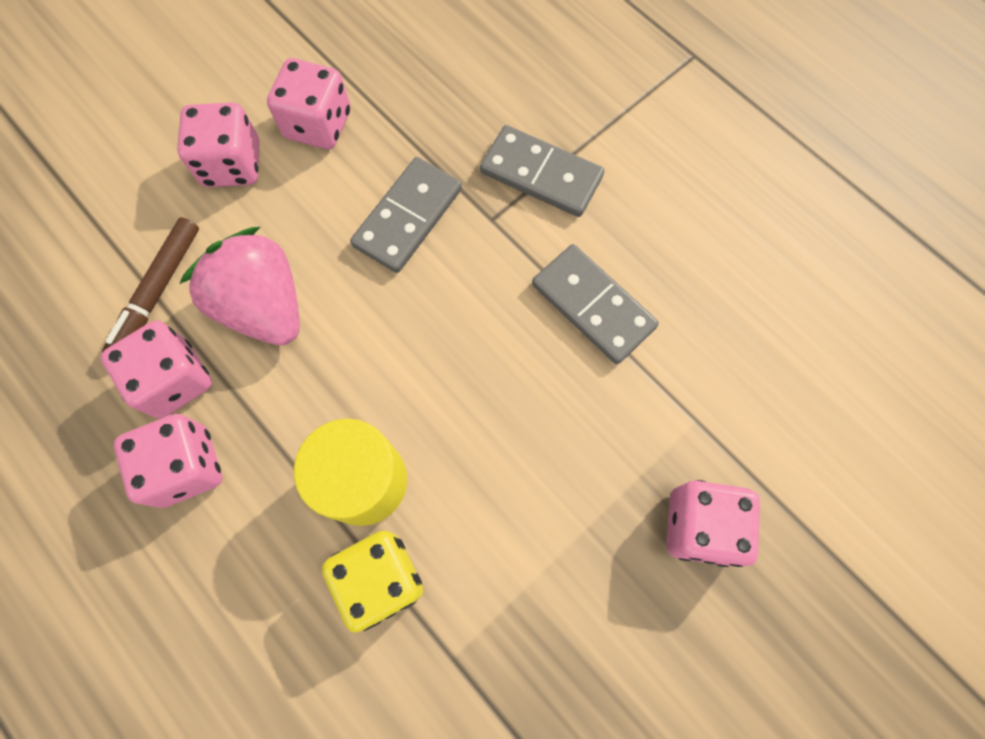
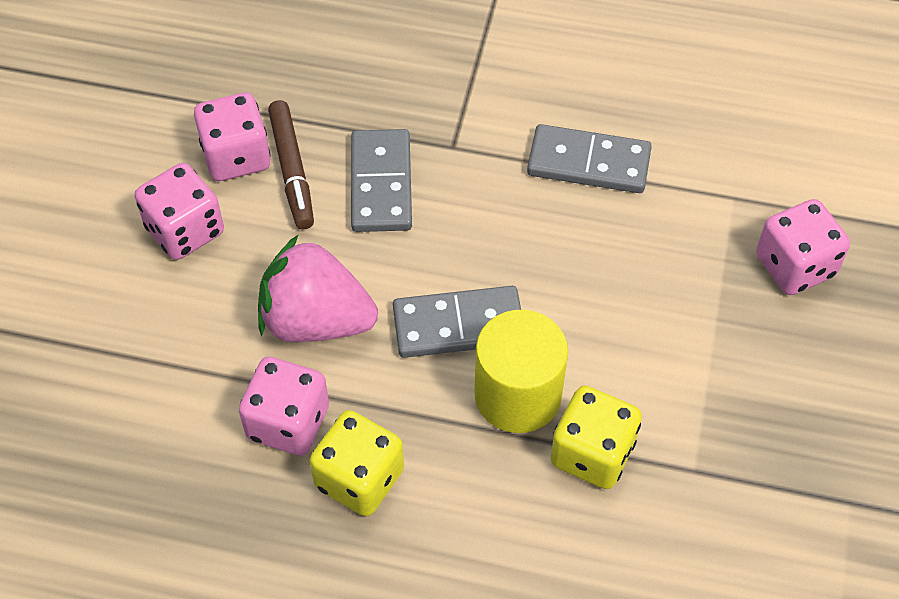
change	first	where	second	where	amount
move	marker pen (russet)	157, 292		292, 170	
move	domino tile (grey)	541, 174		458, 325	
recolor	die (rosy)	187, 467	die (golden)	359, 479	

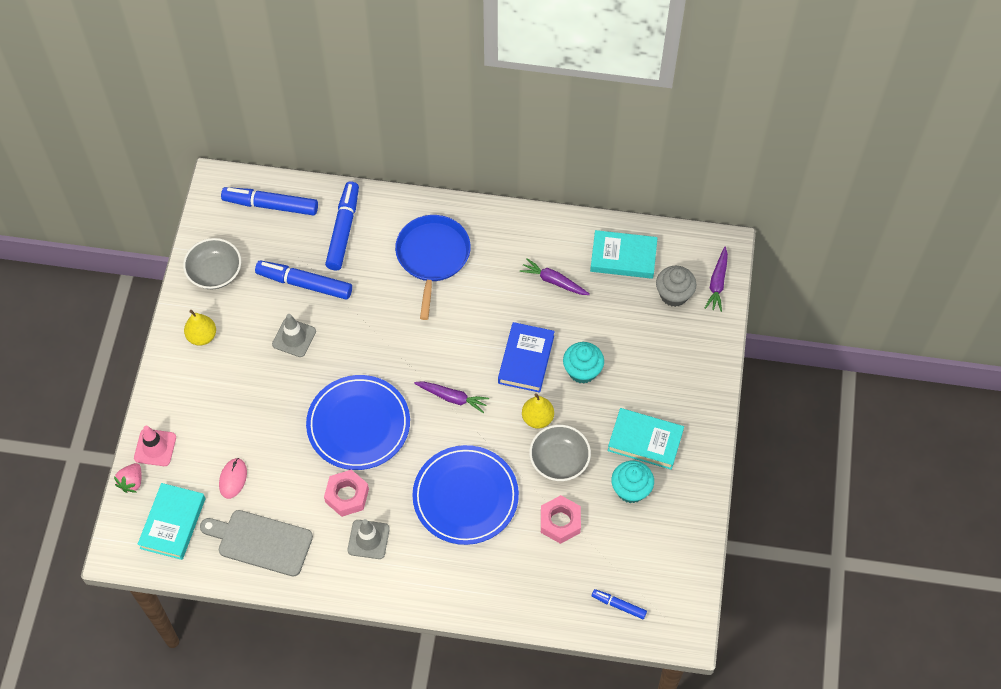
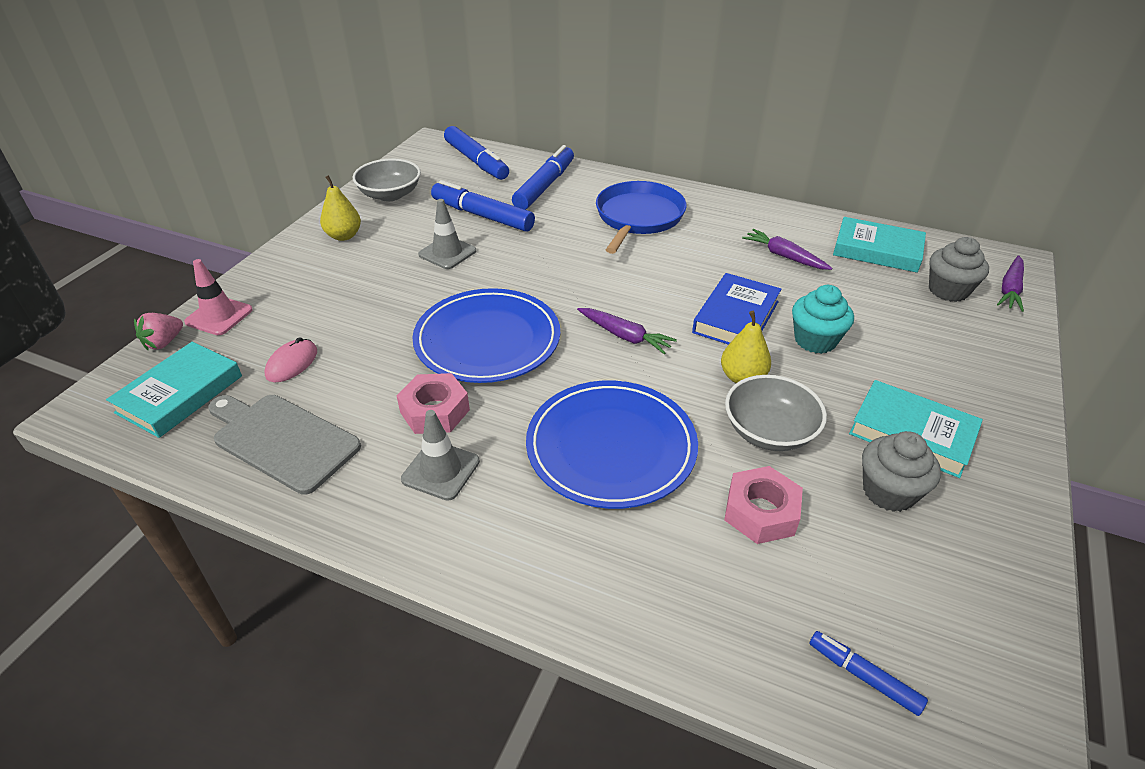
change	first	where	second	where	amount
recolor	cupcake (aqua)	631, 489	cupcake (grey)	888, 491	
rotate	marker pen (royal blue)	270, 205		476, 161	150 degrees counterclockwise

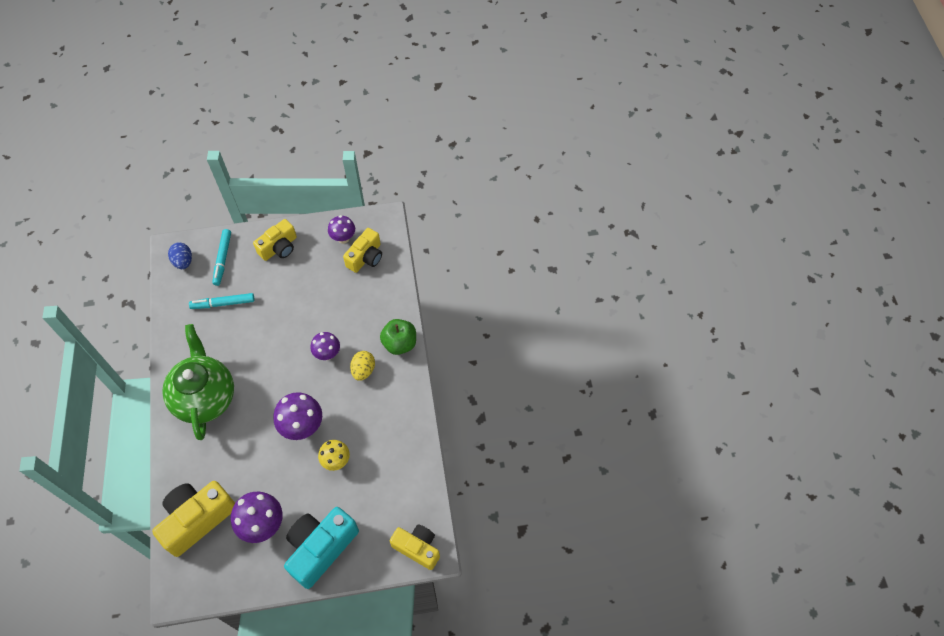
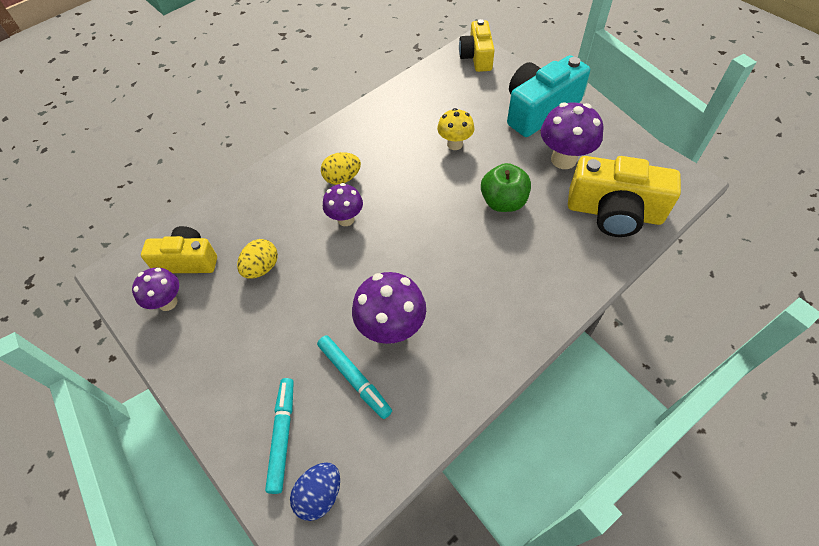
change	first	where	second	where	amount
delete	teapot (emerald)	205, 396			
delete	compact camera (golden)	279, 247			
insert			egg (golden)	261, 268	
move	mushroom (purple)	302, 427		391, 329	
move	toy apple (emerald)	399, 343		503, 202	
rotate	marker pen (aqua)	222, 259		283, 436	60 degrees counterclockwise
rotate	compact camera (aqua)	321, 548		539, 110	135 degrees clockwise

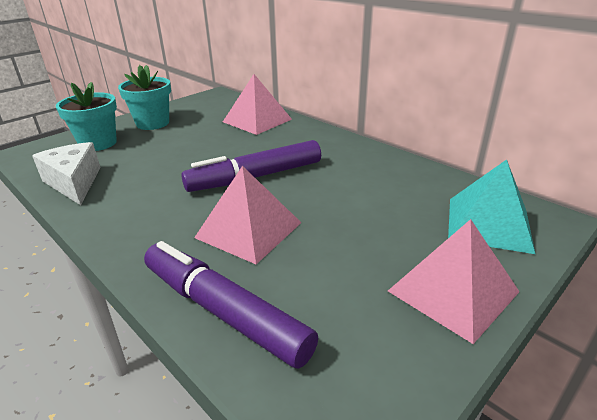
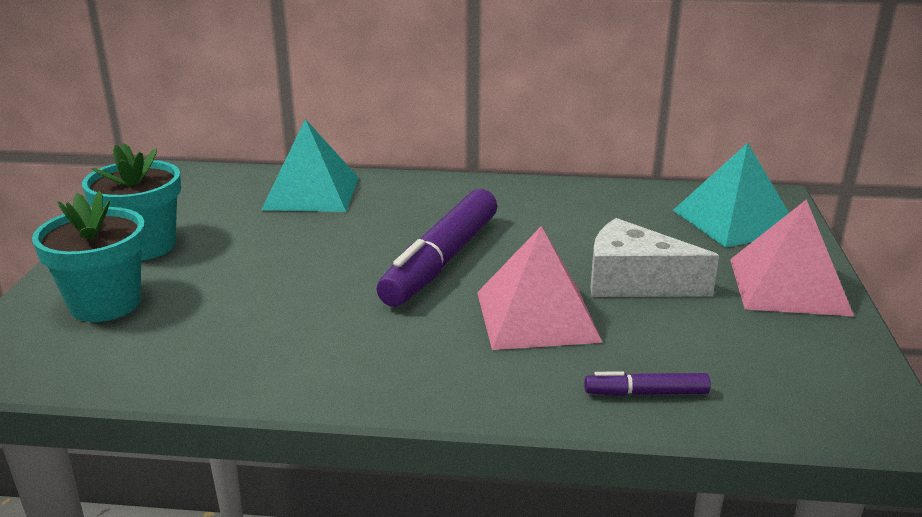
change	first	where	second	where	amount
move	piece of cheese (white)	74, 182		634, 281	
recolor	solid pyramid (rosy)	257, 120	solid pyramid (aqua)	311, 193	
resize	marker pen (purple)	224, 311		646, 393	x0.46

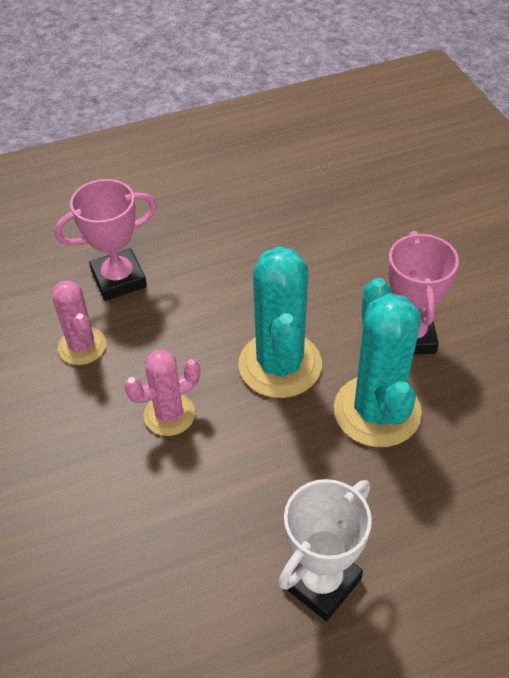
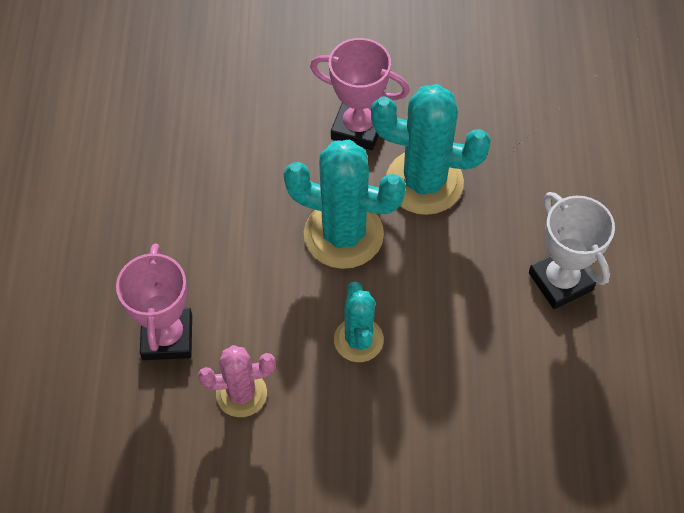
change	first	where	second	where	amount
recolor	cactus (rosy)	169, 414	cactus (aqua)	358, 340	

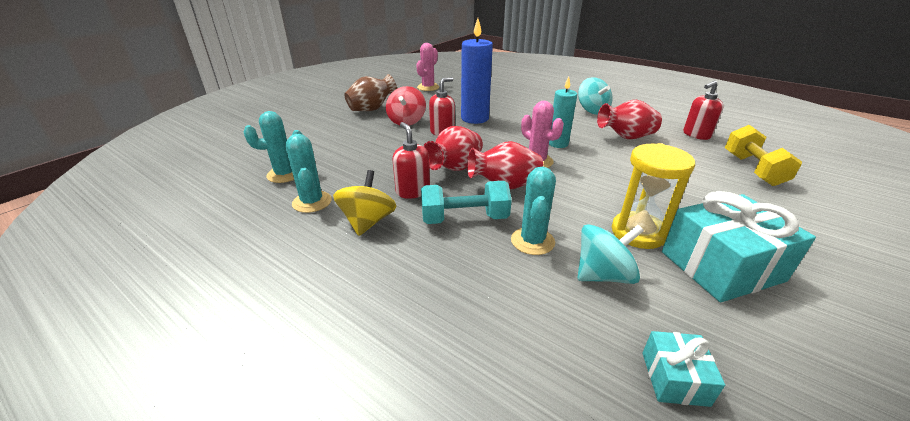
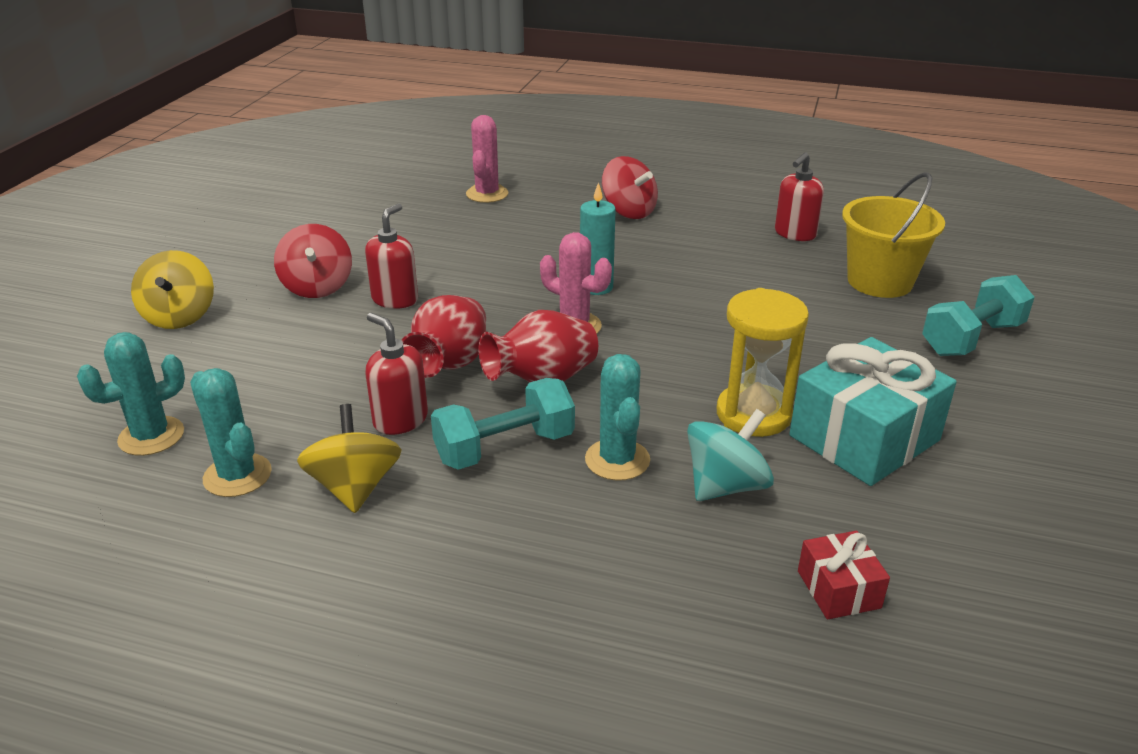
change	first	where	second	where	amount
delete	vase (russet)	372, 109			
delete	candle (royal blue)	474, 118			
delete	vase (crimson)	626, 137			
insert			toy top (golden)	180, 316	
insert			hand weight (aqua)	971, 339	
move	cactus (rosy)	428, 87		487, 194	
replace	hand weight (golden)	753, 169	sand bucket (golden)	879, 281	
recolor	toy top (aqua)	592, 110	toy top (crimson)	629, 211	
recolor	wrapped gift (aqua)	674, 378	wrapped gift (crimson)	838, 589	

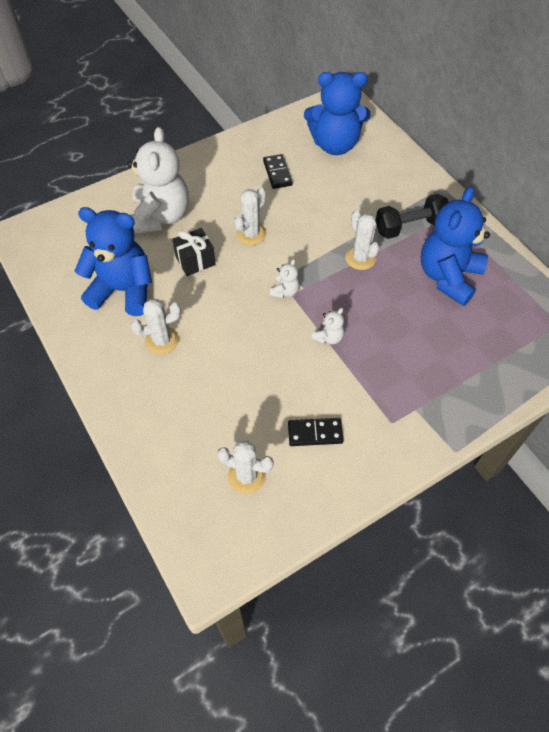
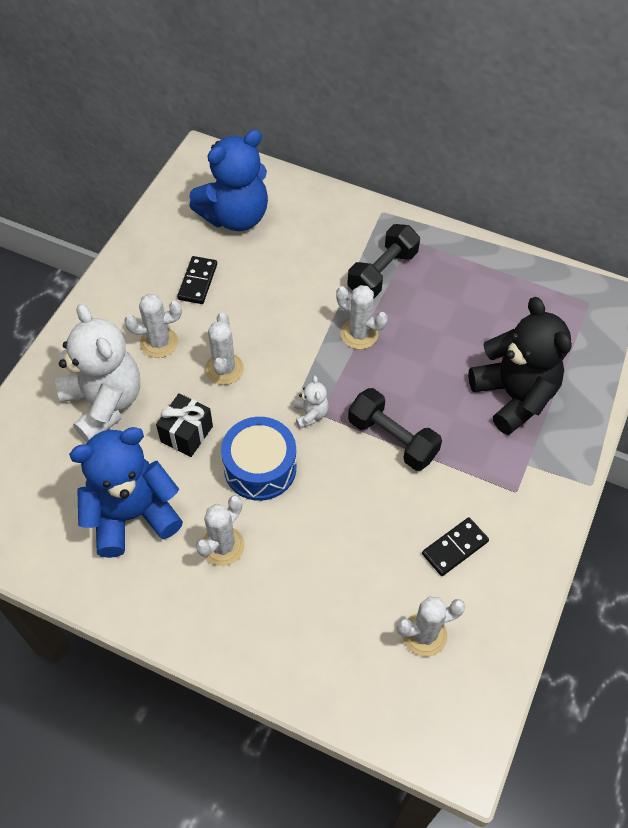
change	first	where	second	where	amount
delete	teddy (royal blue)	448, 277			
insert			cactus (white)	159, 342	
insert			snare drum (royal blue)	260, 467	
insert			teddy (black)	514, 396	
replace	teddy (white)	328, 337	hand weight (black)	392, 439	
rotate	domino tile (black)	277, 173		198, 282	60 degrees clockwise

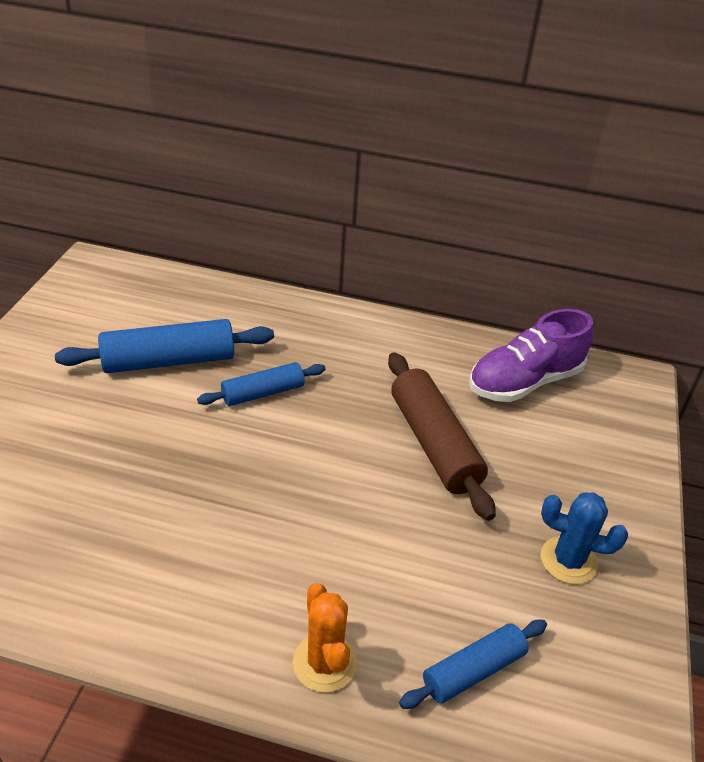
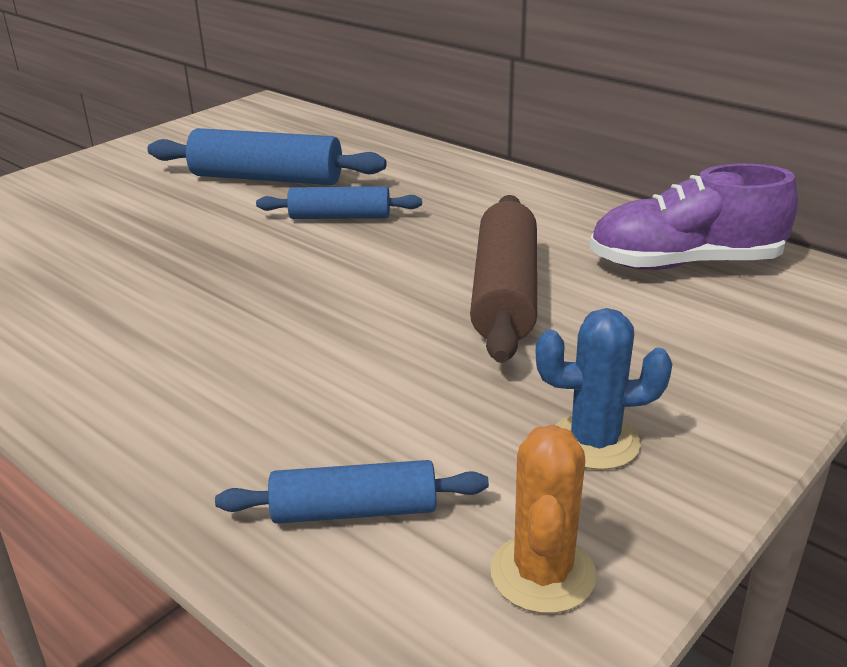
change	first	where	second	where	amount
move	cactus (orange)	324, 662		542, 573	
rotate	cactus (royal blue)	568, 560		595, 442	45 degrees counterclockwise

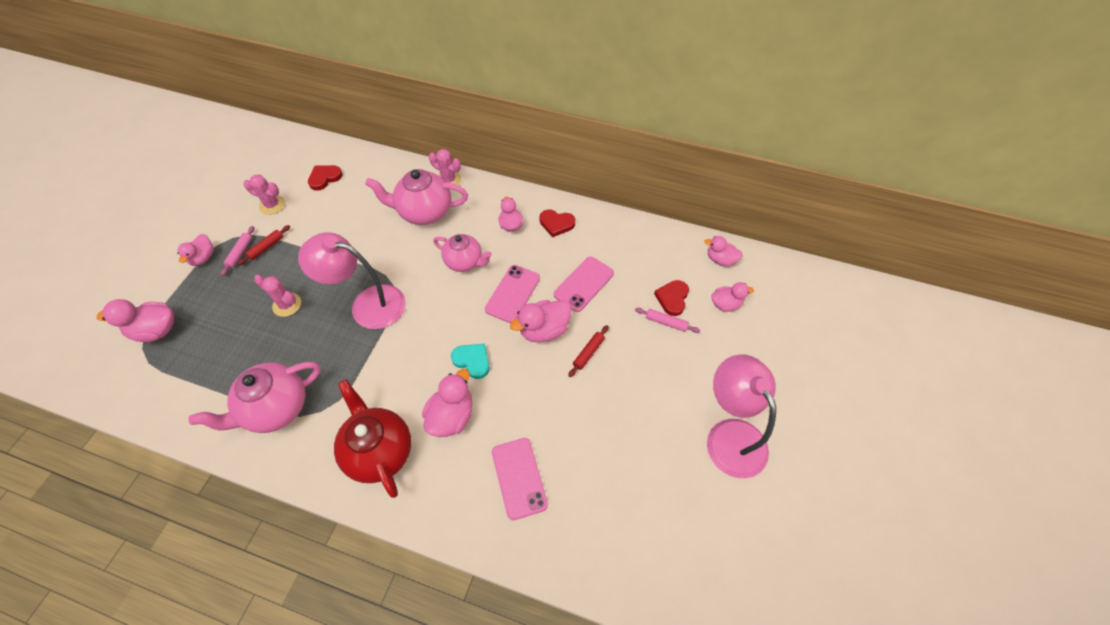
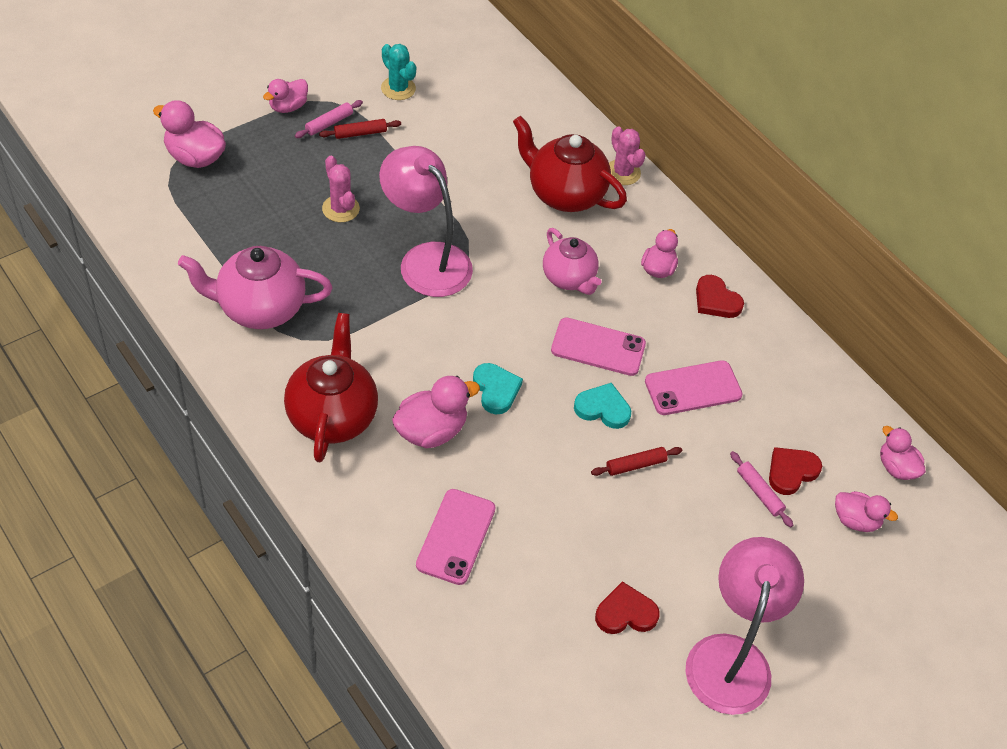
change	first	where	second	where	amount
move	heart (crimson)	324, 178		625, 613	
replace	duck (rosy)	544, 330	heart (aqua)	603, 408	
recolor	cactus (rosy)	272, 205	cactus (aqua)	398, 88	
recolor	teapot (rosy)	424, 212	teapot (crimson)	564, 194	
rotate	mobile phone (rosy)	513, 294		598, 347	45 degrees clockwise

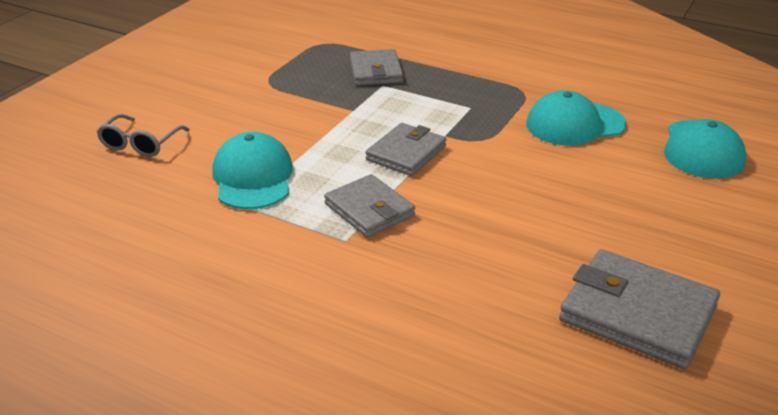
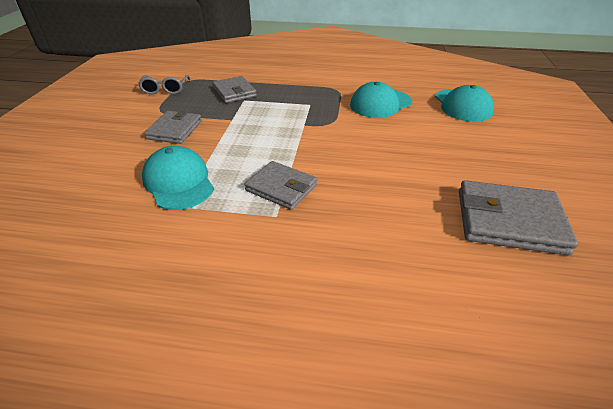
change	first	where	second	where	amount
move	spectacles (grey)	140, 144		165, 89	
move	card wallet (grey)	406, 153		175, 130	

